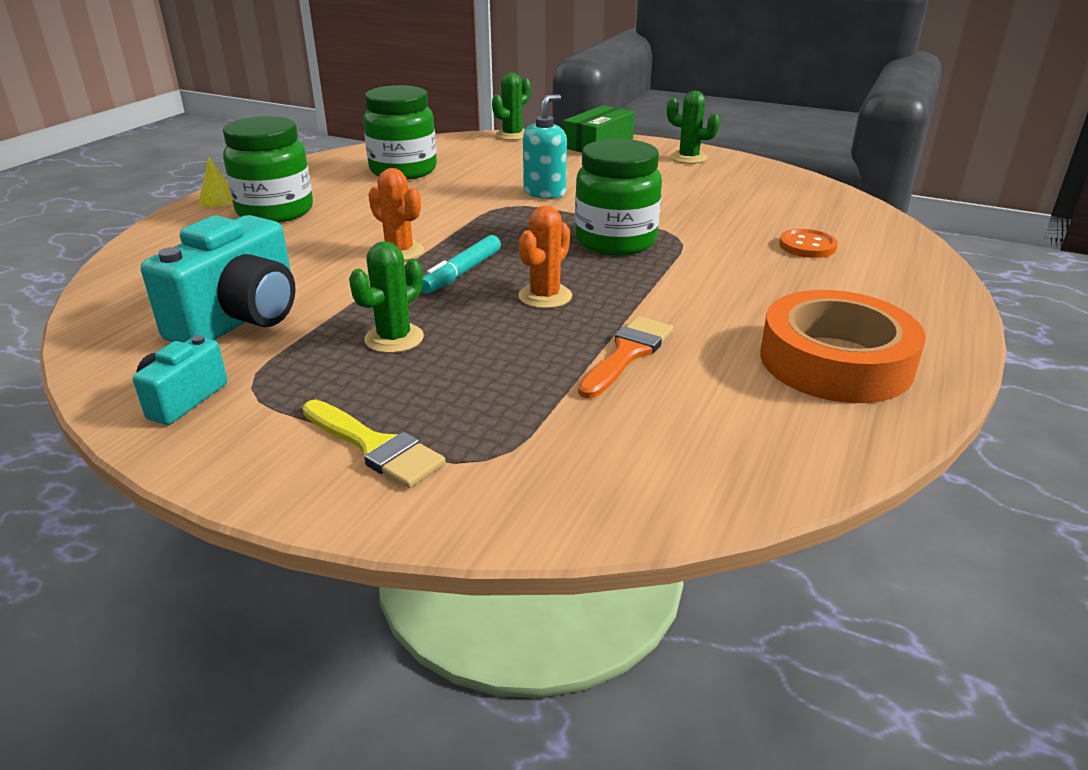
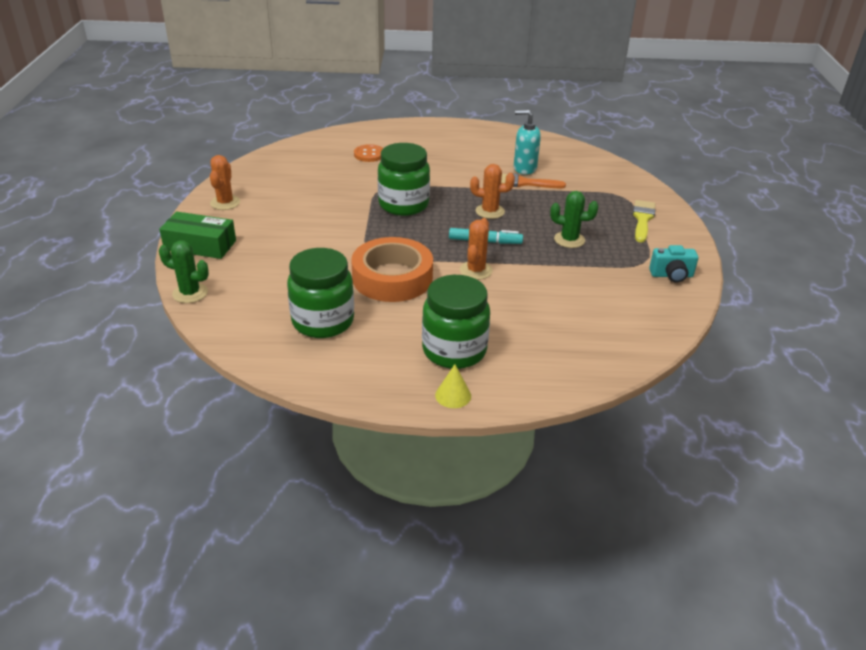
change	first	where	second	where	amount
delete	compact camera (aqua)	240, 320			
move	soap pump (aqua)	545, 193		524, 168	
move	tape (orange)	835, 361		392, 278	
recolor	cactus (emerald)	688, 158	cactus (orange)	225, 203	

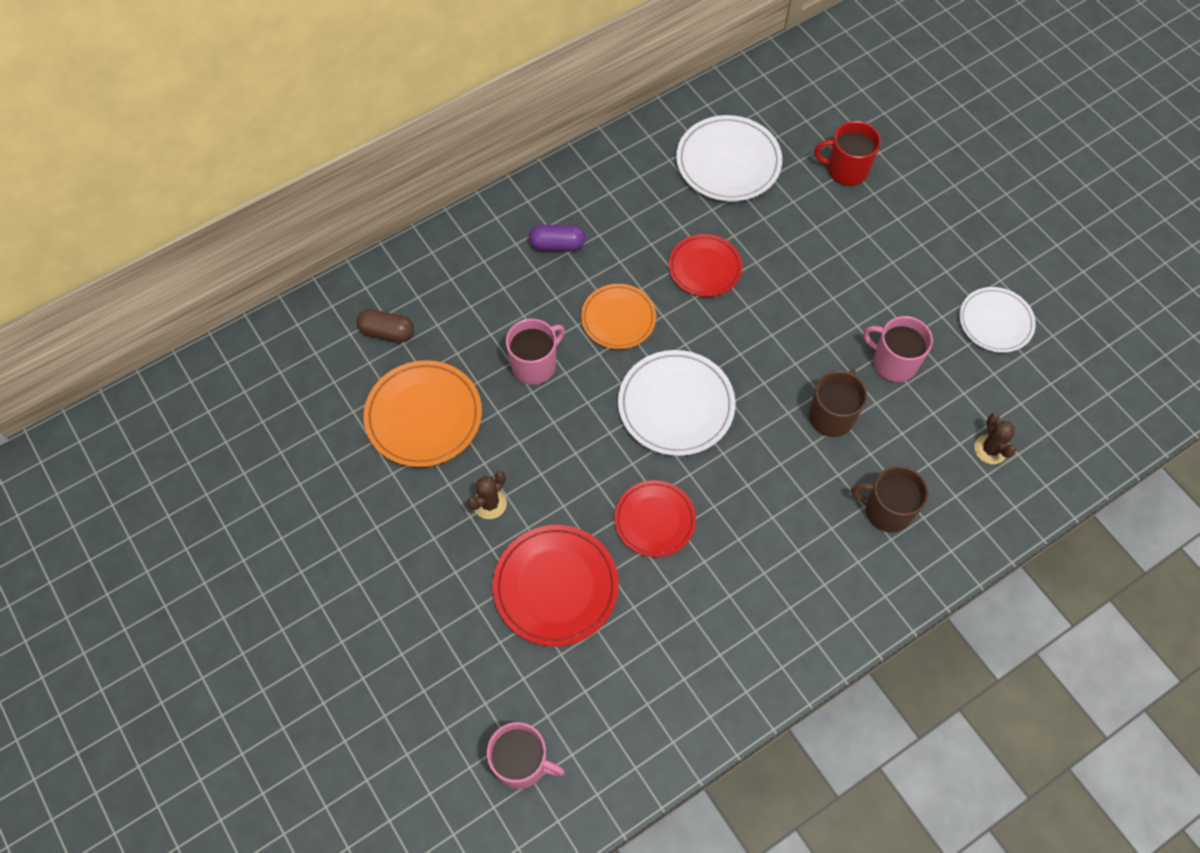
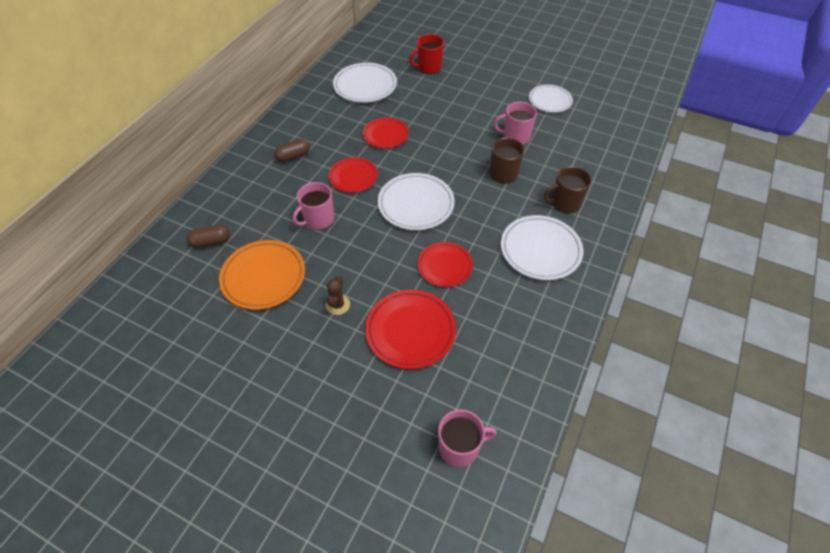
change	first	where	second	where	amount
delete	cactus (russet)	990, 449			
insert			dinner plate (white)	540, 250	
recolor	pill shape (purple)	557, 245	pill shape (russet)	293, 156	
recolor	dinner plate (orange)	618, 318	dinner plate (crimson)	353, 177	
rotate	mug (rosy)	535, 365		318, 219	150 degrees counterclockwise

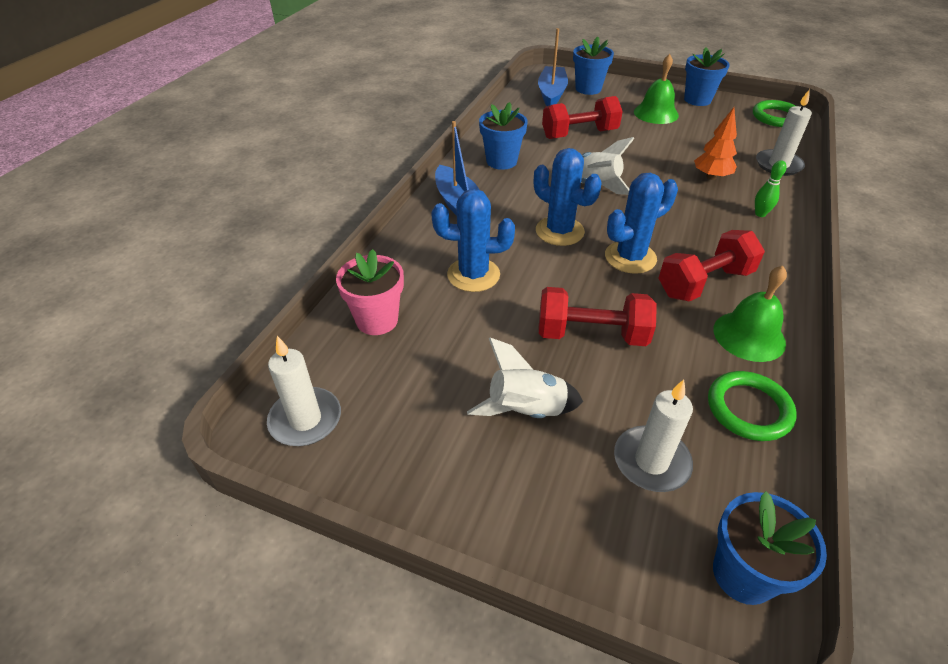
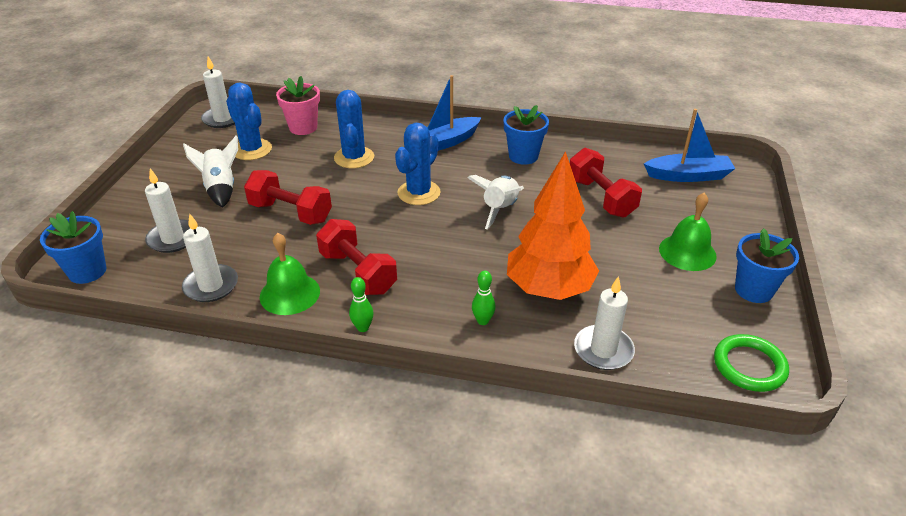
change	first	where	second	where	amount
delete	potted plant (royal blue)	588, 89			
insert			skittle (emerald)	363, 328	
move	cactus (royal blue)	630, 257		252, 150	
replace	torus (emerald)	748, 409	candle (white)	211, 286	
rotate	hand weight (crimson)	591, 334		290, 212	60 degrees counterclockwise
resize	tree (orange)	711, 177		549, 289	x1.91

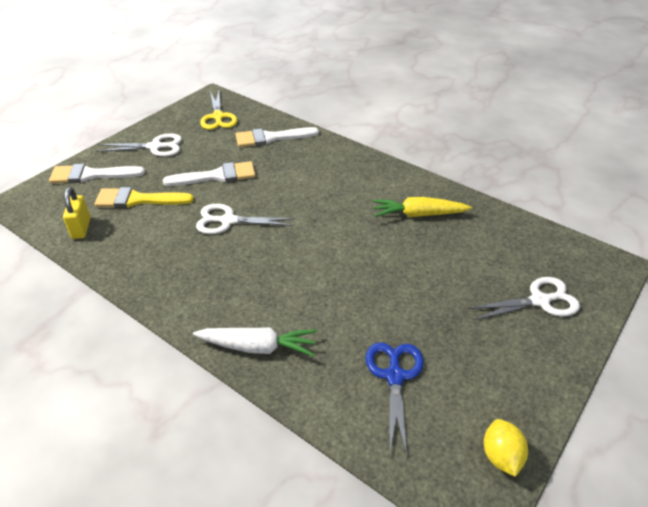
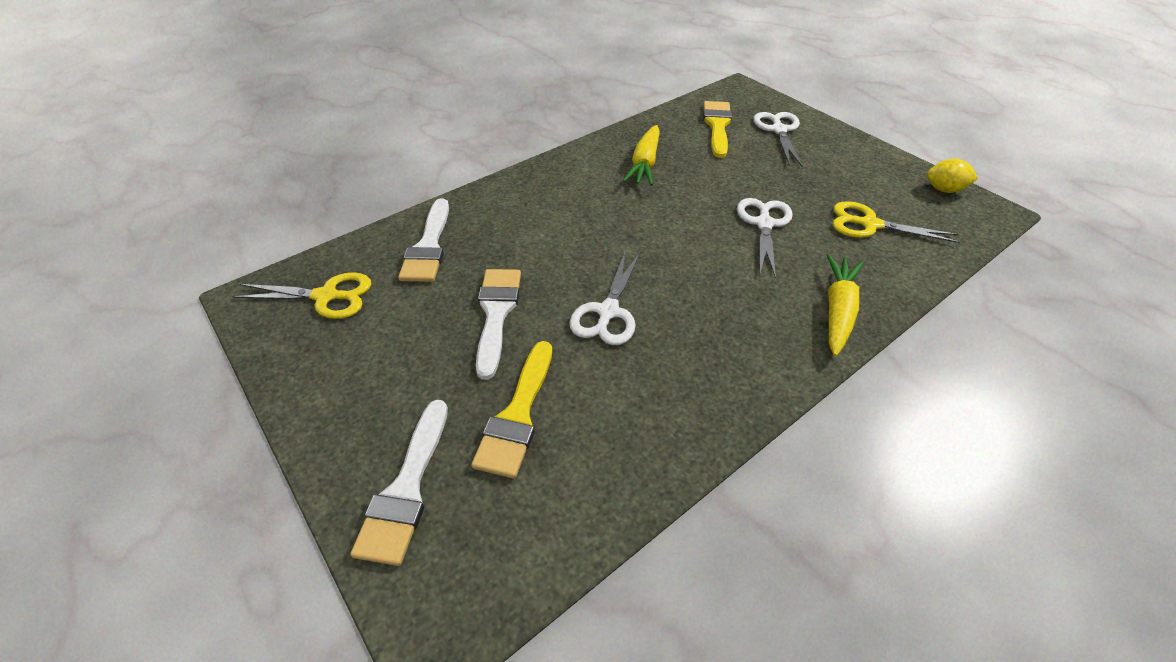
change	first	where	second	where	amount
delete	small lock (golden)	81, 228			
insert			brush (golden)	717, 126	
move	scissors (white)	155, 147		764, 224	
recolor	root vegetable (white)	258, 347	root vegetable (golden)	837, 310	
recolor	scissors (royal blue)	394, 376	scissors (golden)	870, 224	

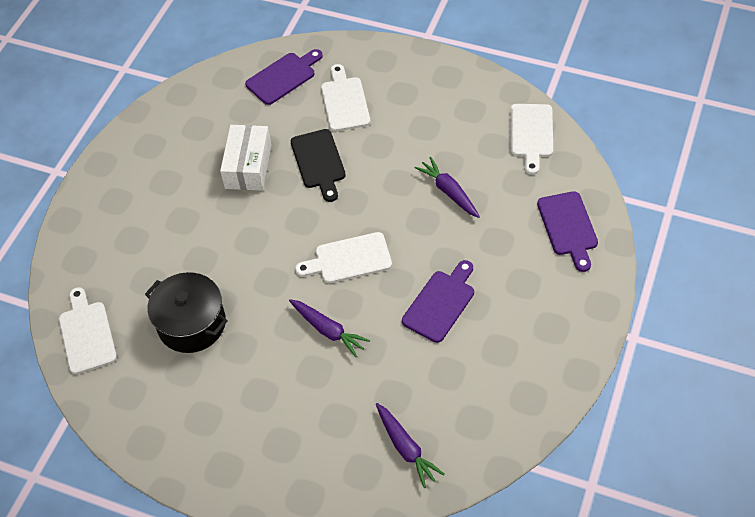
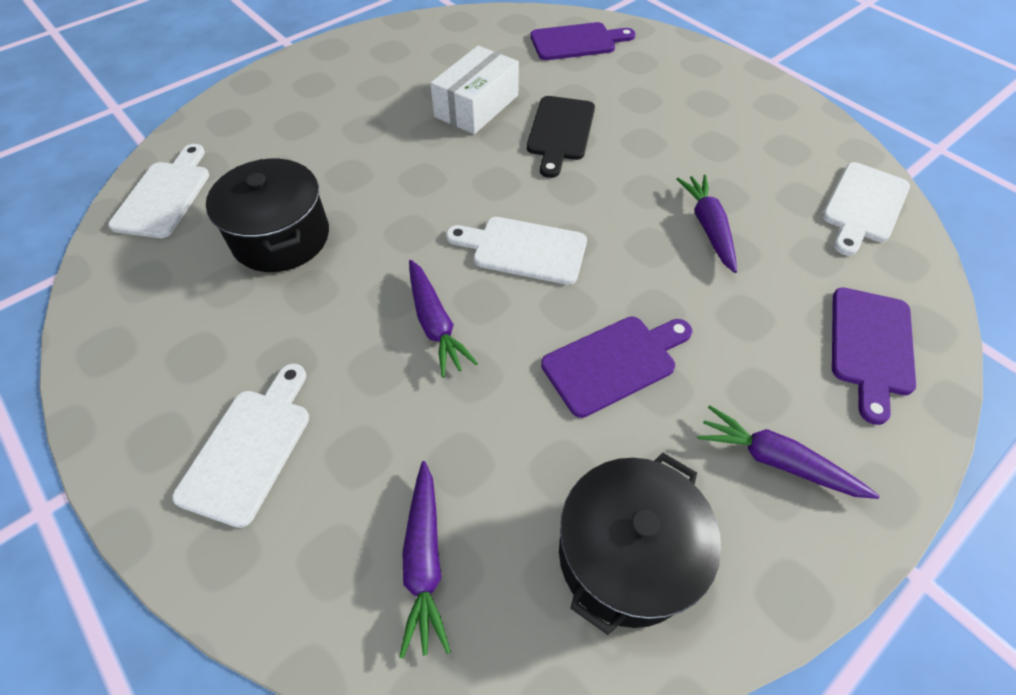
change	first	where	second	where	amount
insert			cooking pot (black)	626, 555	
insert			root vegetable (purple)	777, 461	
move	bread board (white)	344, 101		250, 448	

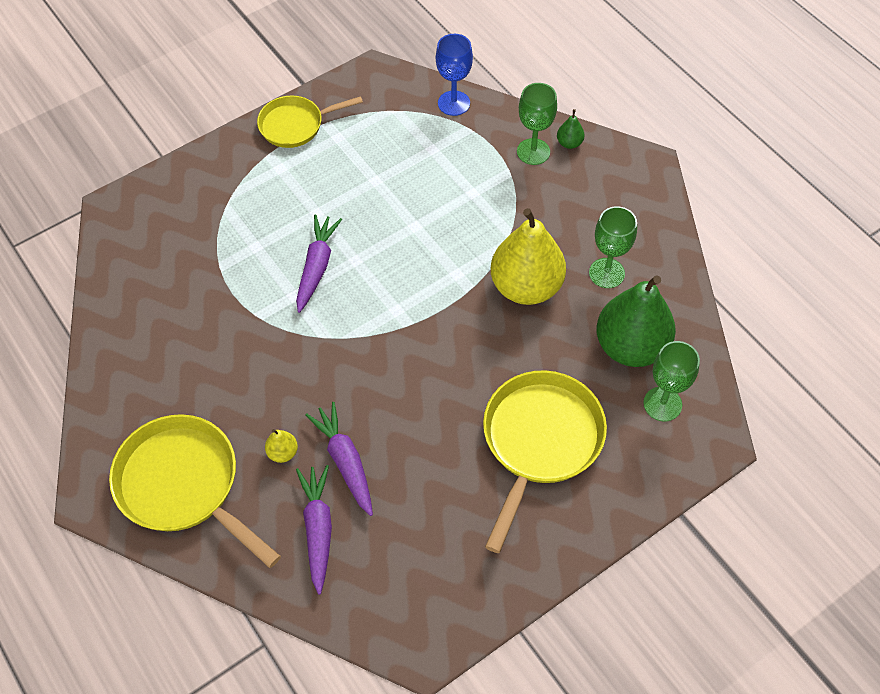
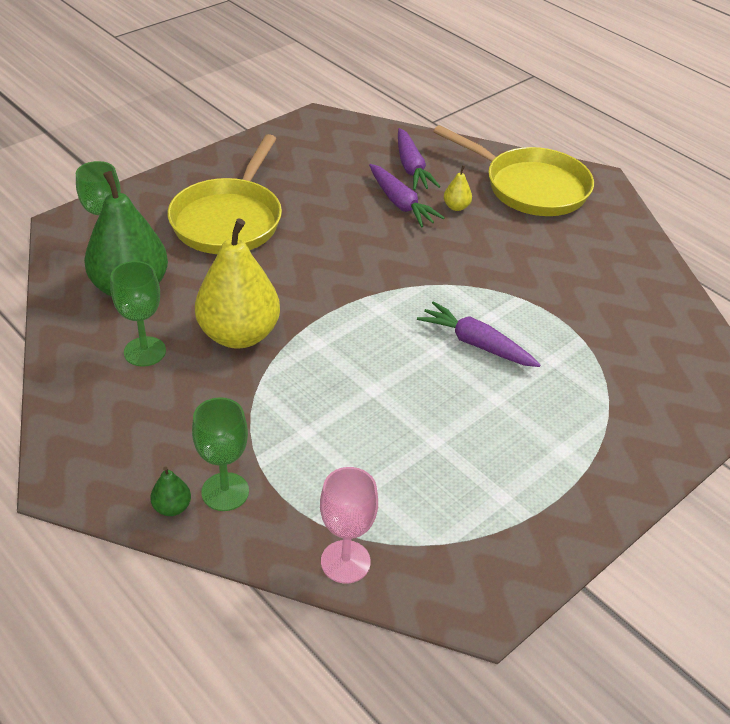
change	first	where	second	where	amount
delete	pan (golden)	295, 125			
recolor	wine glass (royal blue)	454, 103	wine glass (rosy)	345, 562	
rotate	root vegetable (purple)	317, 266		476, 344	120 degrees clockwise

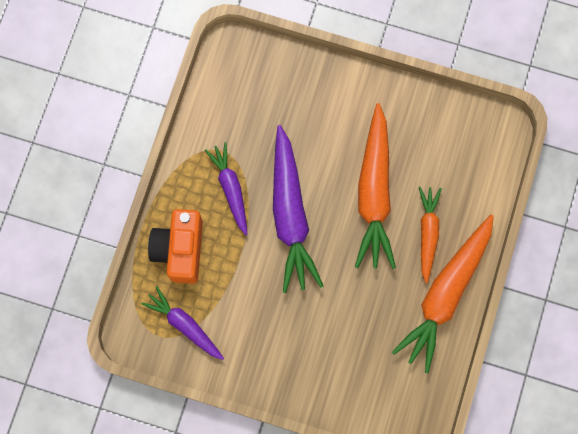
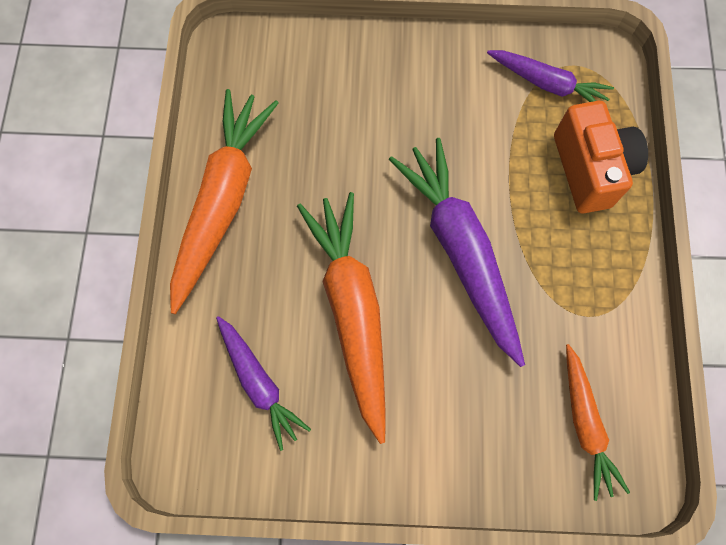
change	first	where	second	where	amount
move	root vegetable (purple)	230, 189		259, 383	
move	root vegetable (orange)	427, 233		585, 424	

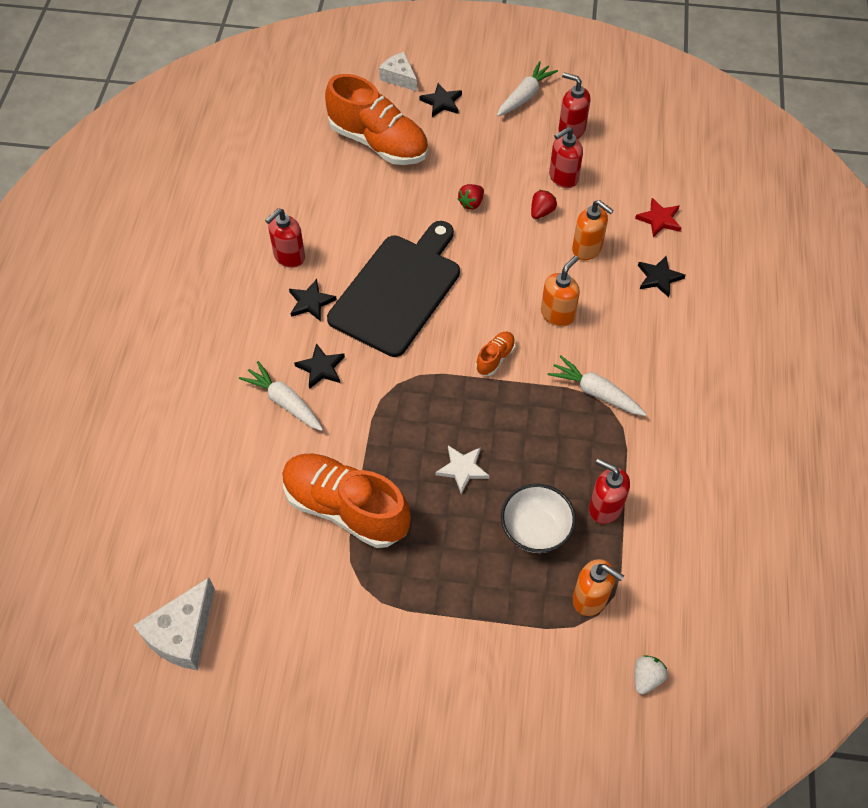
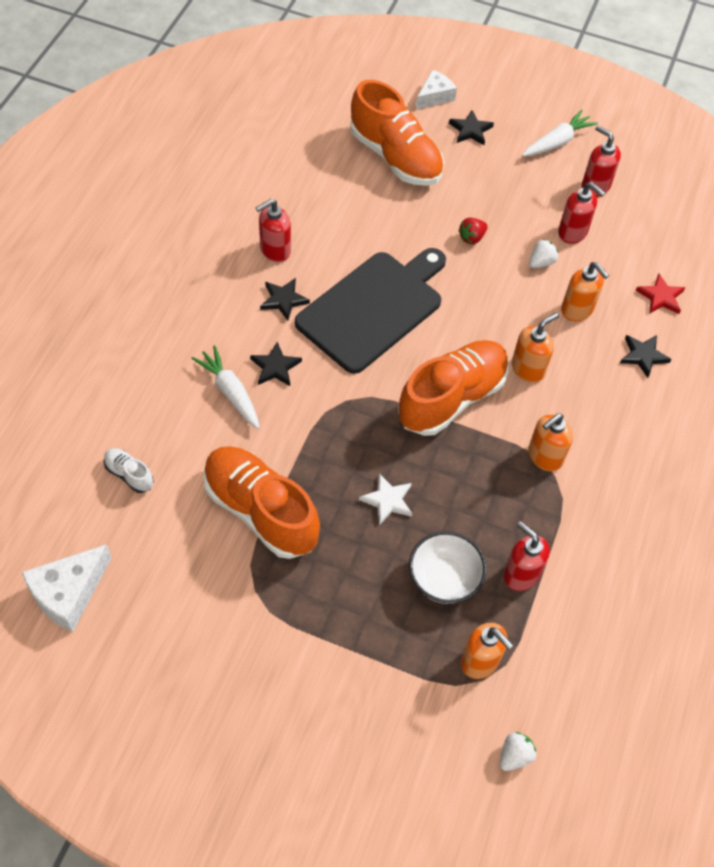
change	first	where	second	where	amount
insert			lace-up shoe (white)	129, 474	
replace	root vegetable (white)	596, 392	soap pump (orange)	544, 457	
recolor	strawberry (crimson)	541, 212	strawberry (white)	541, 262	
rotate	piece of cheese (white)	399, 77		434, 96	75 degrees clockwise
rotate	soap pump (crimson)	563, 177		573, 232	120 degrees counterclockwise
resize	lace-up shoe (orange)	495, 358		452, 398	x2.32

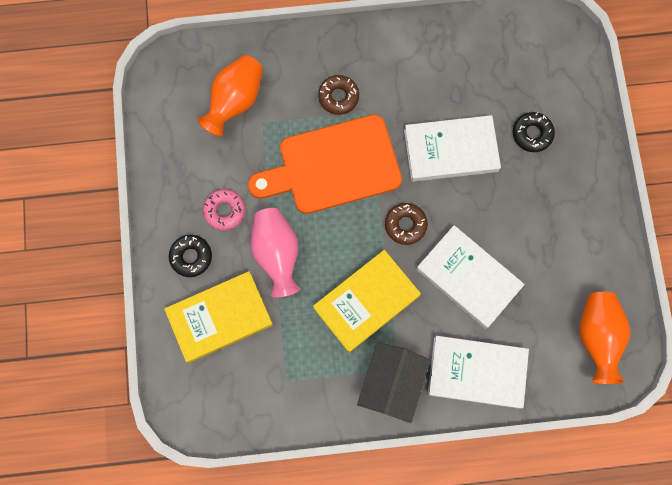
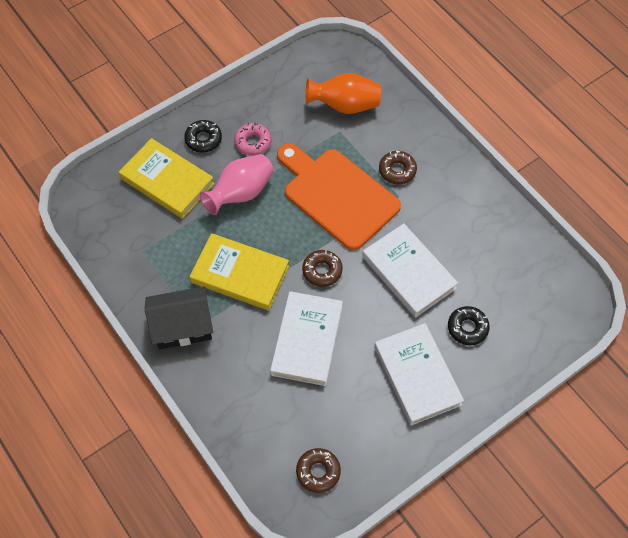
change	first	where	second	where	amount
move	hardback (white)	476, 372		417, 376	
replace	vase (orange)	597, 337	donut (russet)	318, 472	

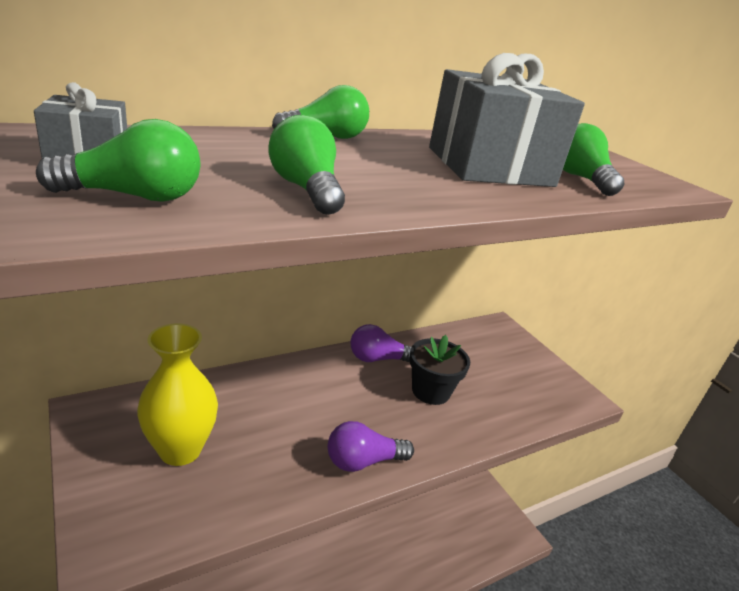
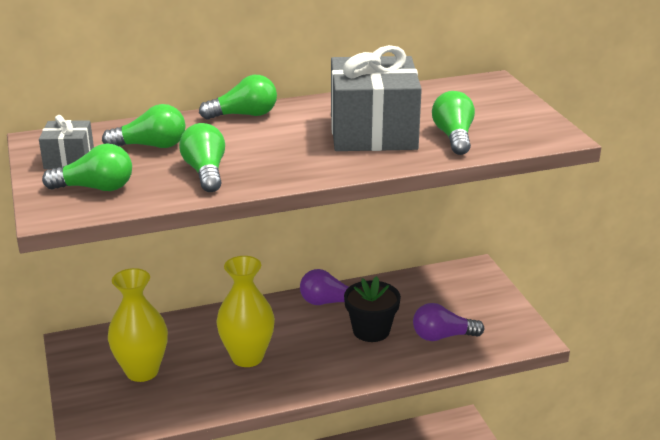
change	first	where	second	where	amount
insert			bulb (emerald)	151, 146	
insert			vase (golden)	247, 357	
move	bulb (purple)	363, 461		442, 336	

